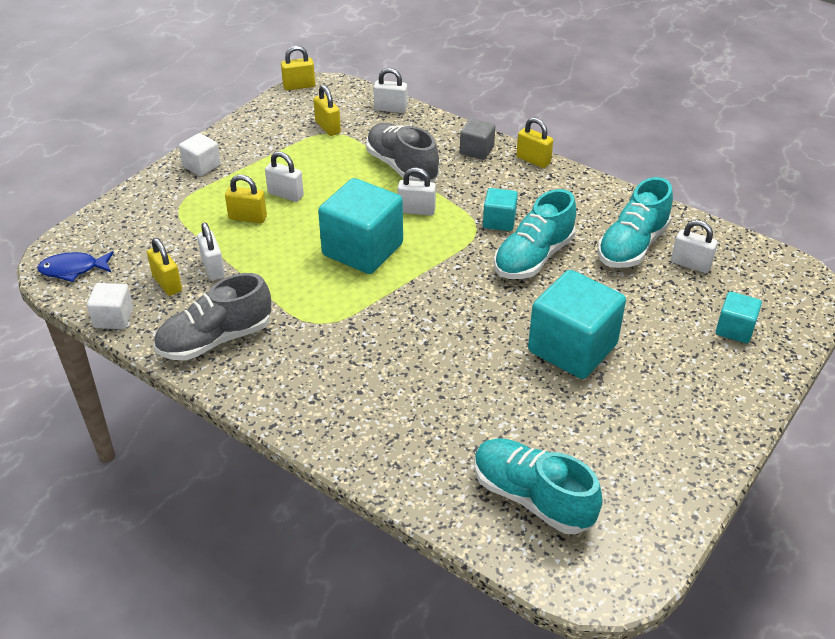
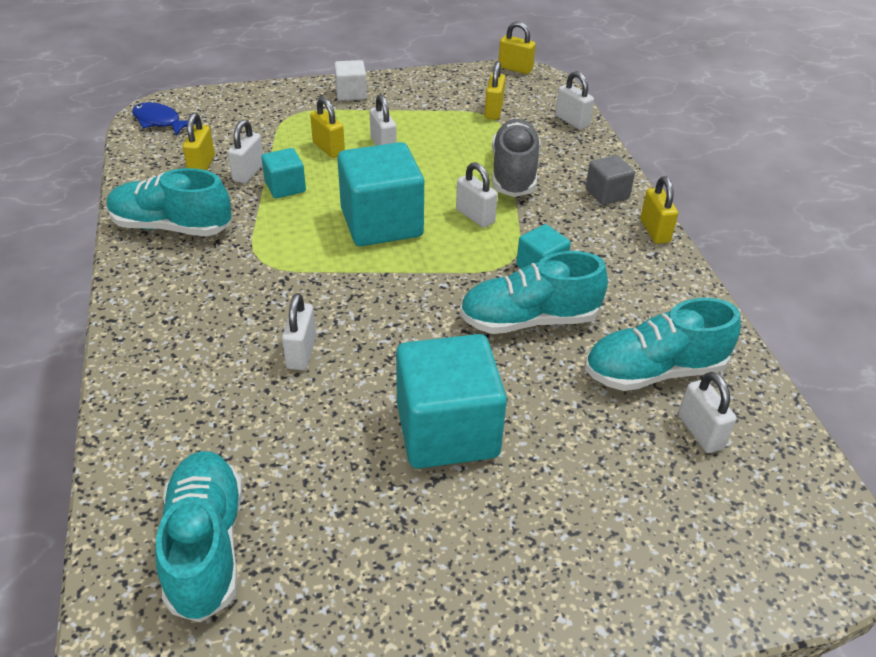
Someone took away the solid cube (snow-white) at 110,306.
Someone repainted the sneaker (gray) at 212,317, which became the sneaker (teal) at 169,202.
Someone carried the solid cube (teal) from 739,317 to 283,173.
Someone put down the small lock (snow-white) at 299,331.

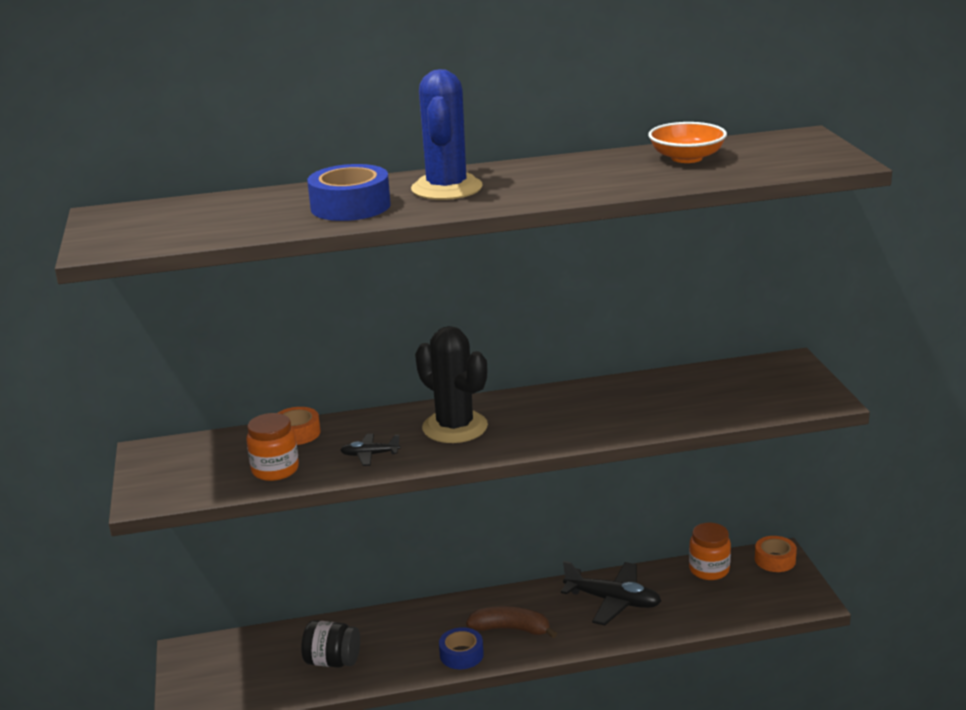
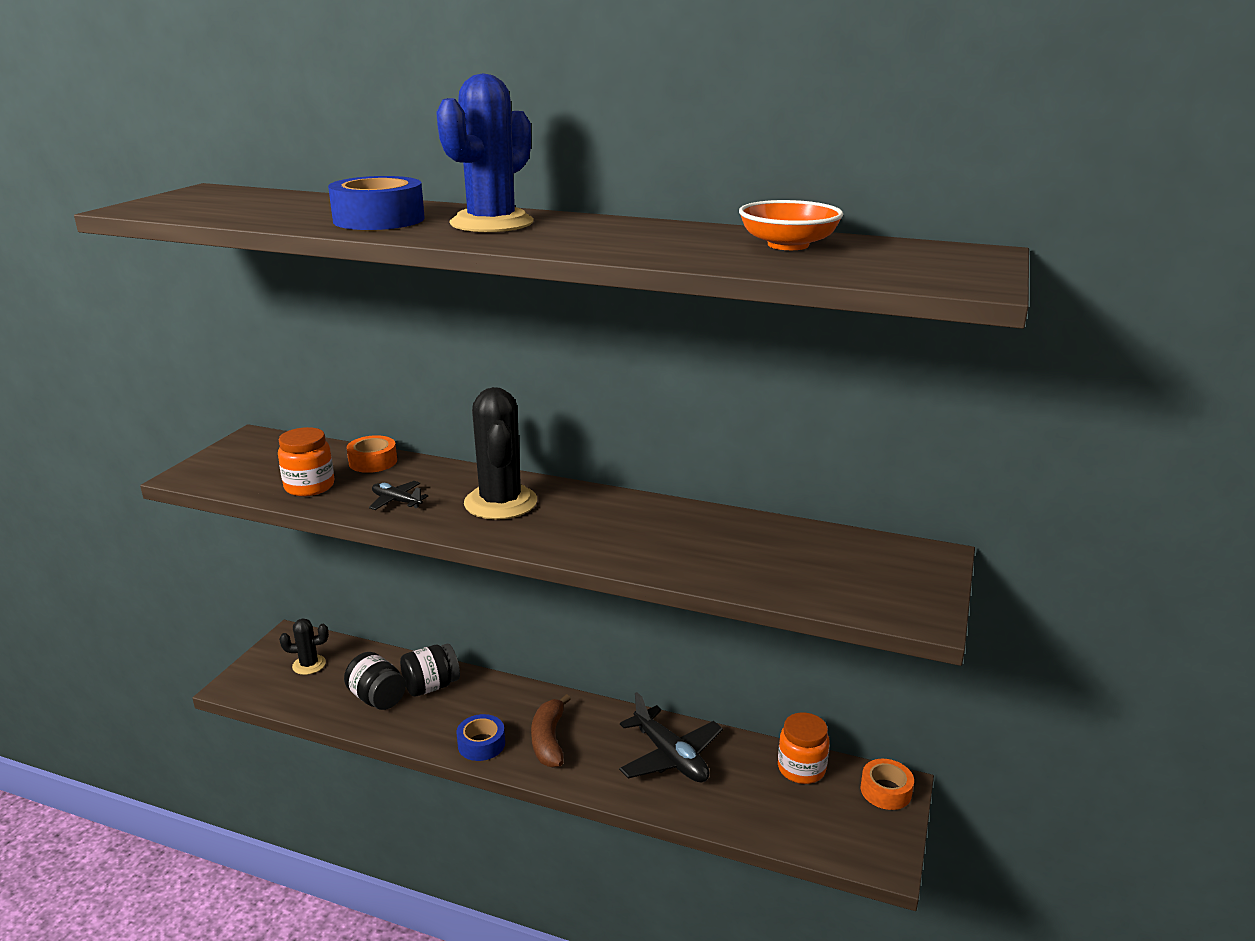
Someone rotated the toy banana (dark brown) at 511,622 by 135 degrees counterclockwise.
Someone put down the prickly plant (ebony) at 304,647.
Someone put down the jam jar (ebony) at 430,670.

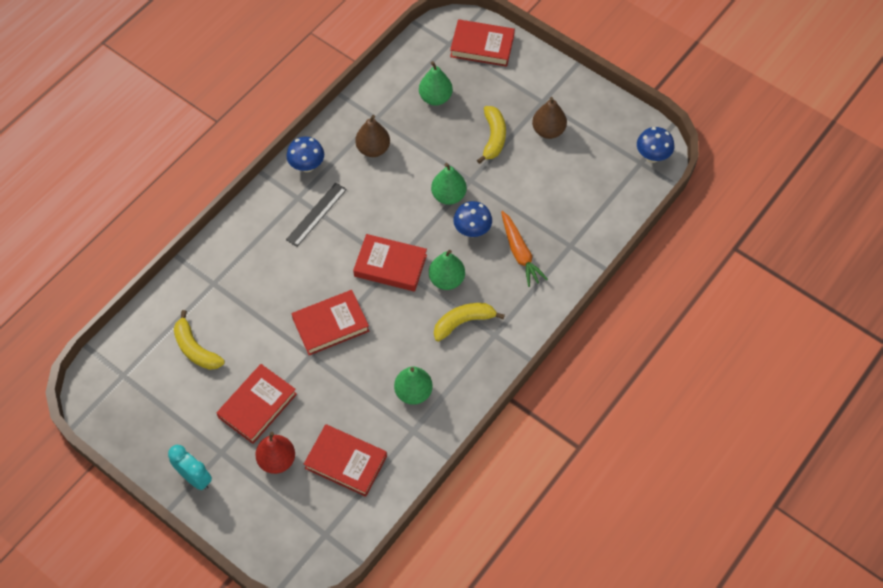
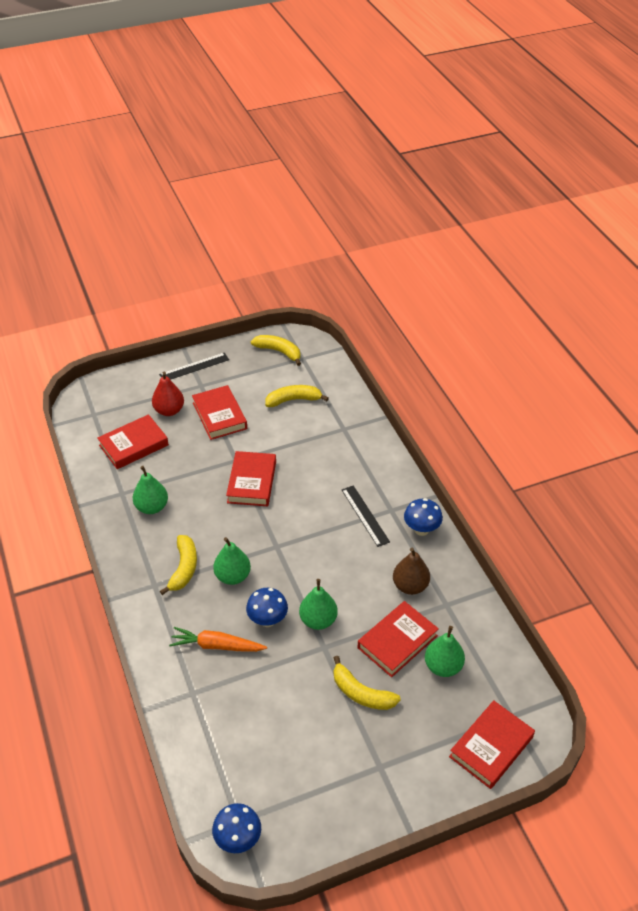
Someone swapped the bedside clock (teal) at 190,467 for the ruler (ebony) at 194,366.
Someone carried the book (scarlet) from 390,263 to 398,639.
Someone took away the pear (dark brown) at 549,118.
Someone put down the toy banana (yellow) at 276,350.

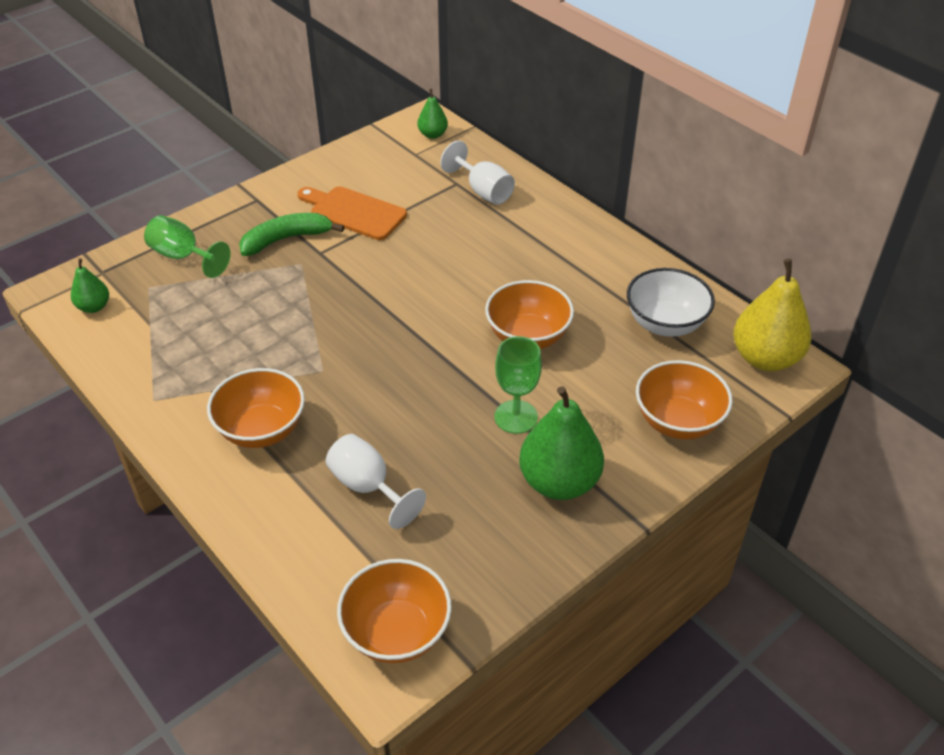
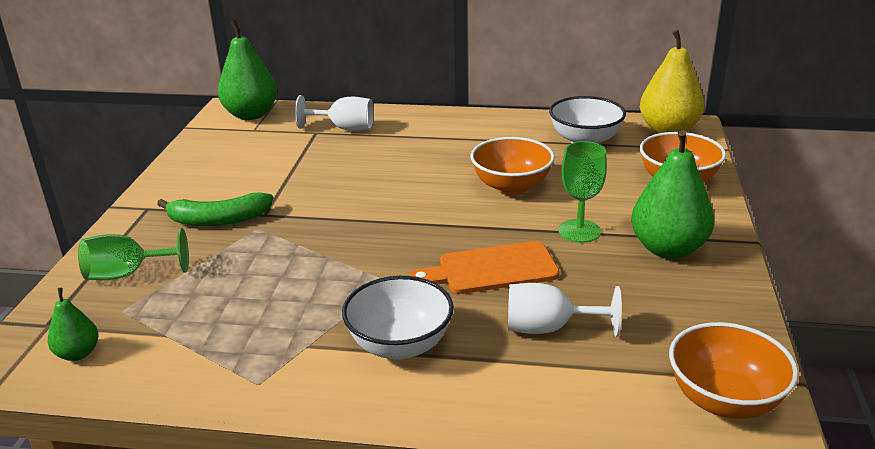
Someone repainted the deep dish (bright orange) at 256,408, which became the deep dish (snow-white) at 398,318.
Someone rotated the toy banana (leaf-green) at 292,234 by 120 degrees counterclockwise.
Someone carried the chopping board (bright orange) from 352,213 to 484,267.
Someone scaled the pear (leaf-green) at 432,114 by 1.94.

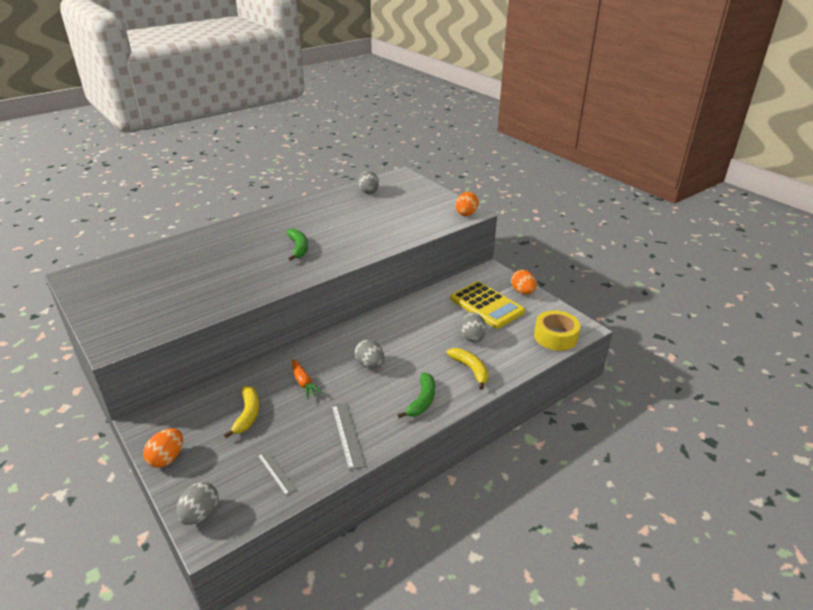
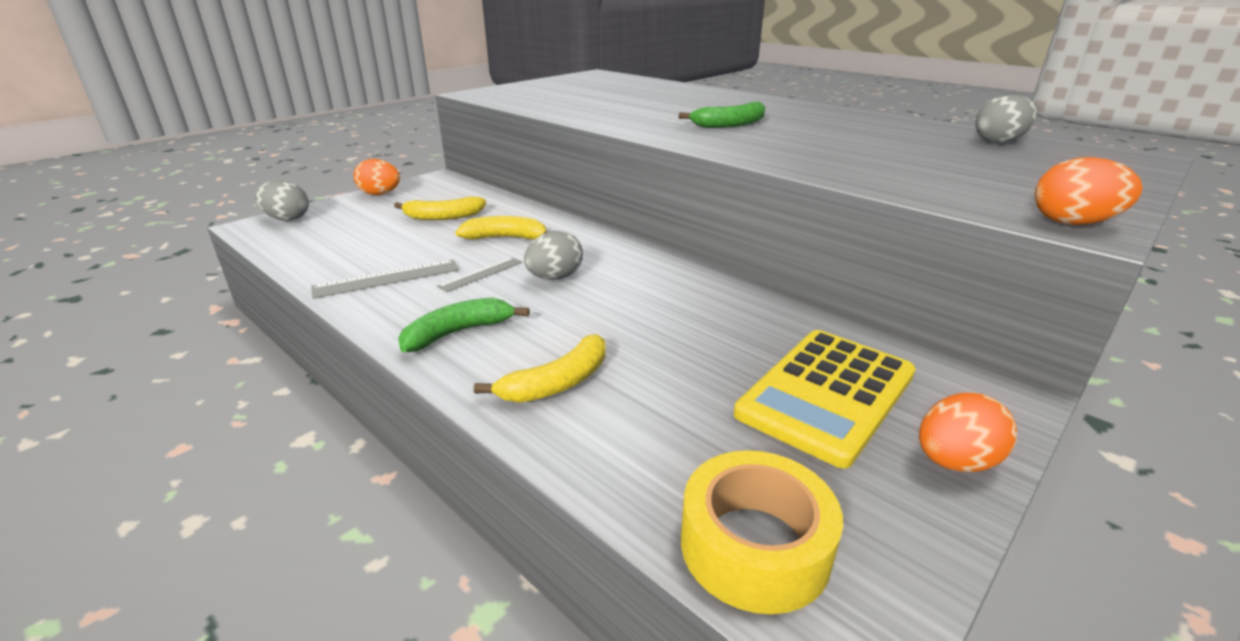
Someone carried the ruler (gray) from 277,473 to 479,274.
Someone swapped the root vegetable (bright orange) at 307,379 for the toy banana (yellow) at 501,227.
Someone rotated the toy banana (leaf-green) at 416,395 by 135 degrees clockwise.
Someone took away the toy egg (gray) at 474,327.

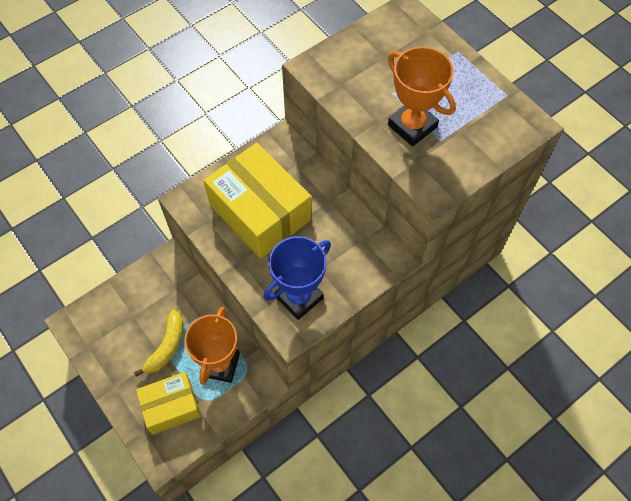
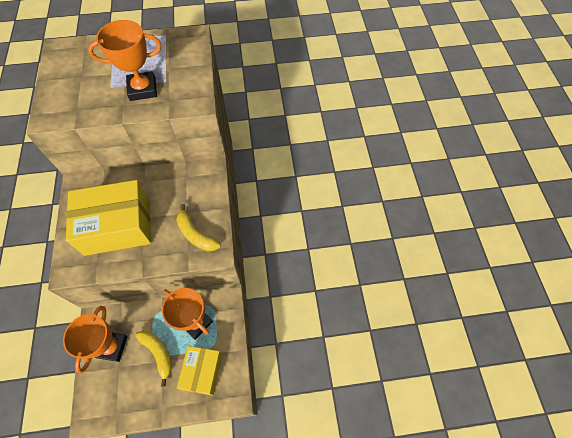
Someone swapped the award cup (cobalt) at 297,278 for the toy banana (yellow) at 199,227.
Someone put down the award cup (bright orange) at 95,340.

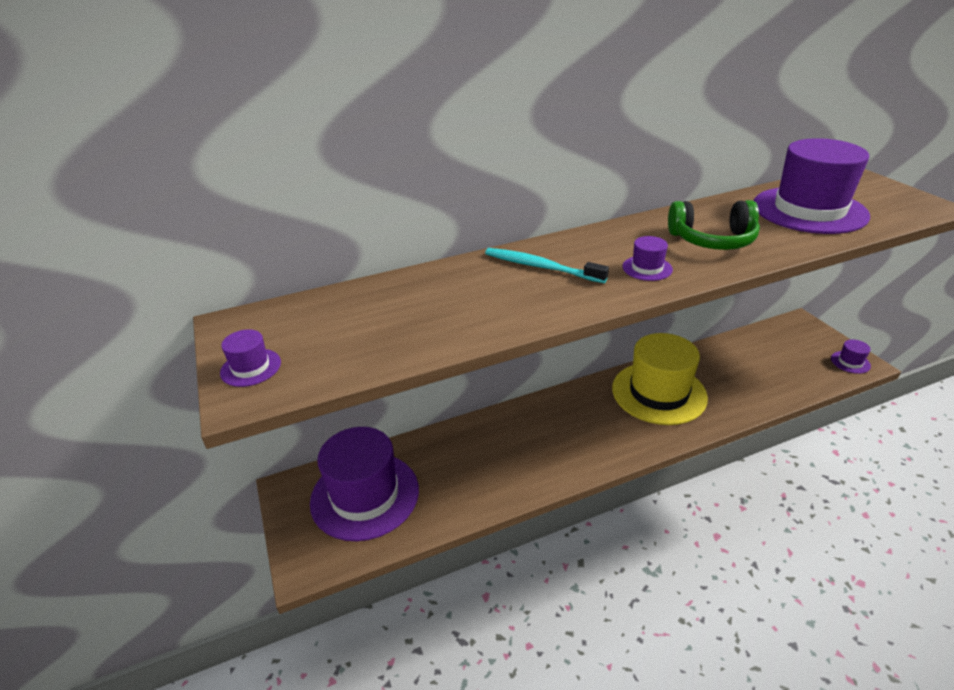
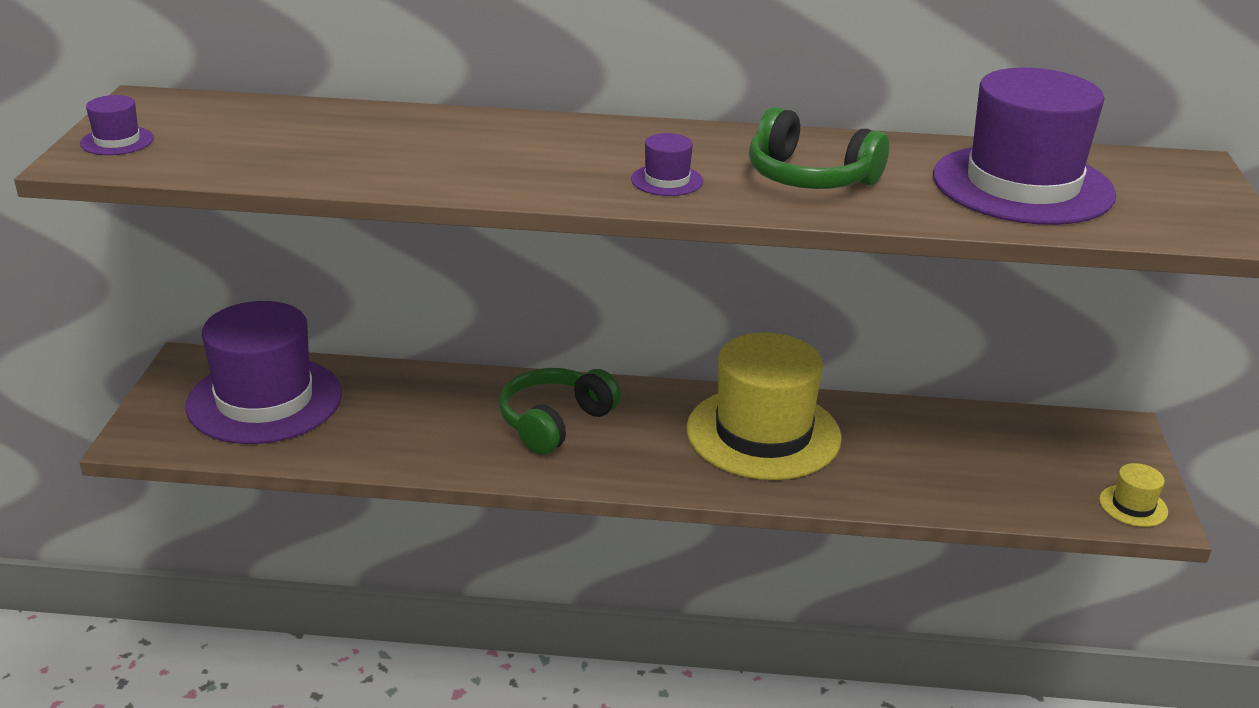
Someone took away the toothbrush (teal) at 547,265.
Someone repainted the top hat (royal purple) at 851,356, which became the top hat (yellow) at 1133,495.
Someone put down the headphones (leaf-green) at 560,411.

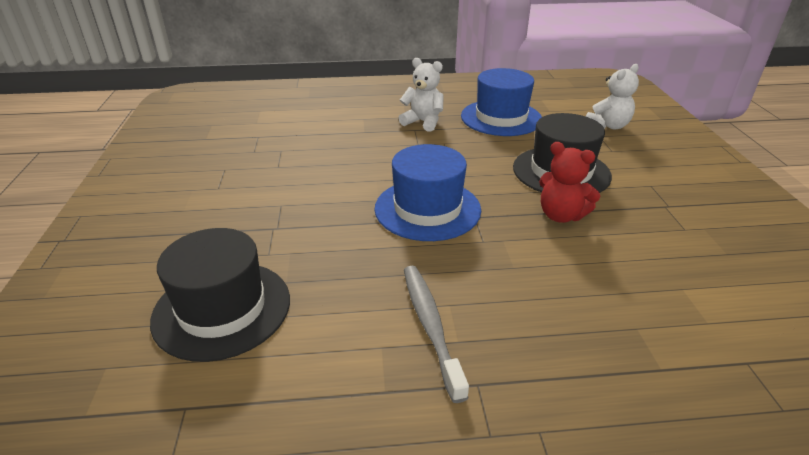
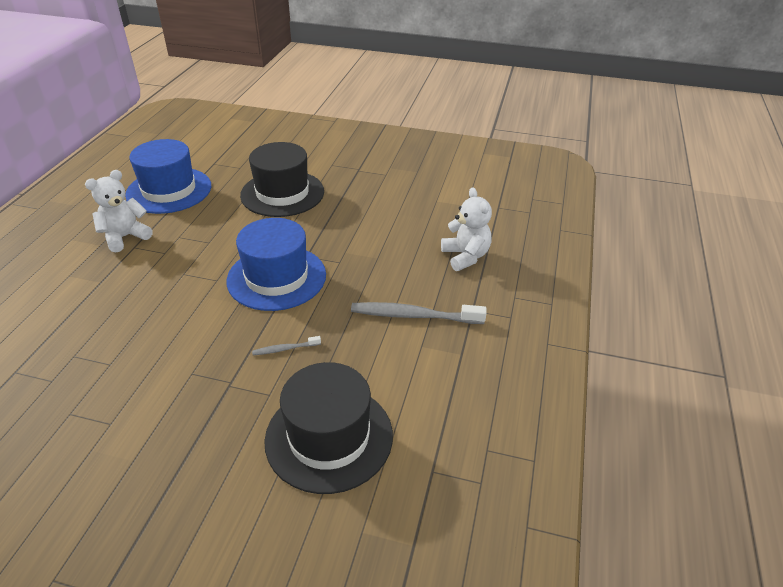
Someone took away the stuffed bear (scarlet) at 569,182.
Someone carried the stuffed bear (snow-white) from 612,97 to 466,229.
Someone put down the toothbrush (gray) at 286,345.

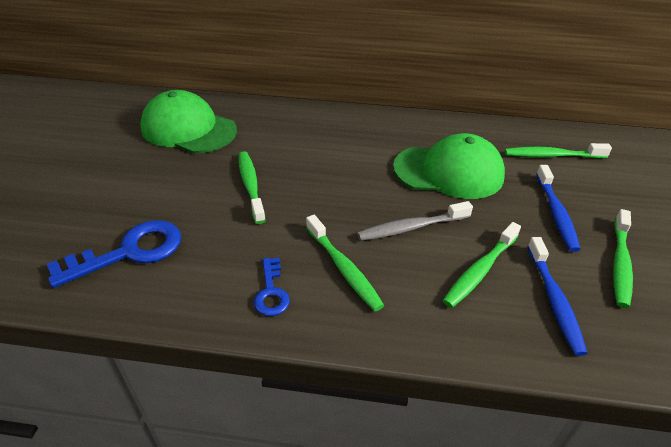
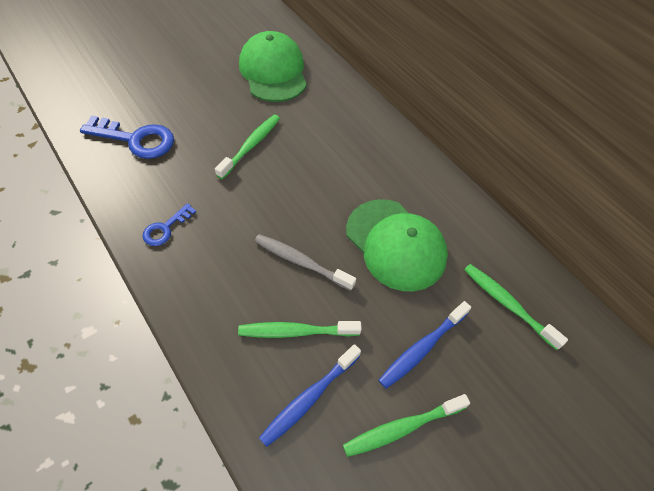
Someone took away the toothbrush (leaf-green) at 345,263.

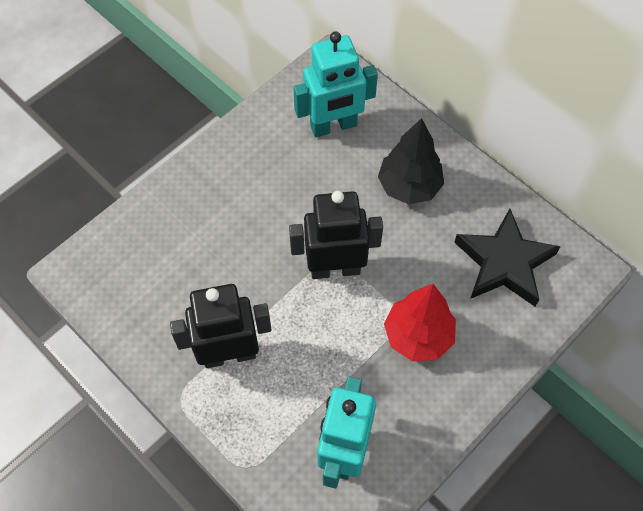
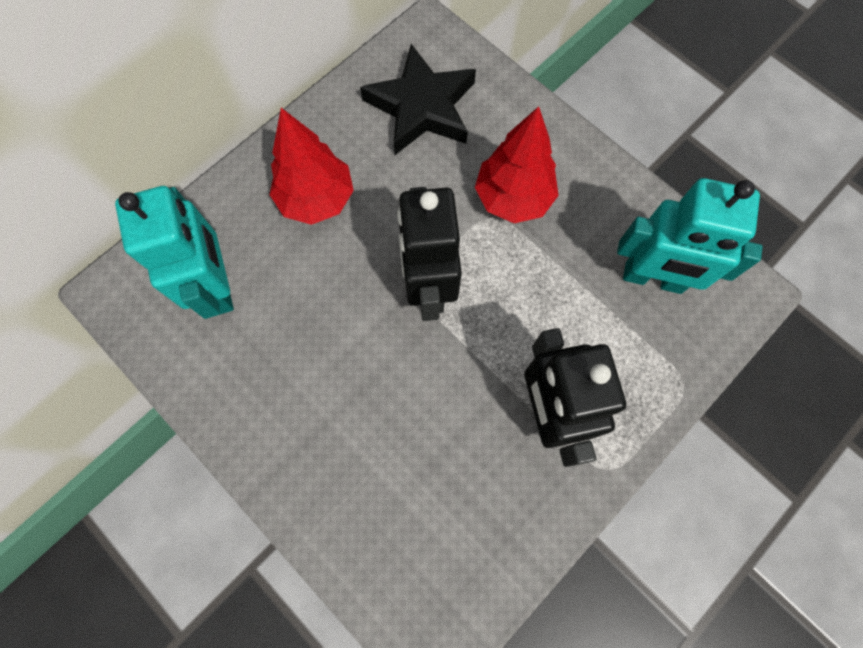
Someone repainted the tree (ebony) at 411,161, which became the tree (scarlet) at 311,166.

